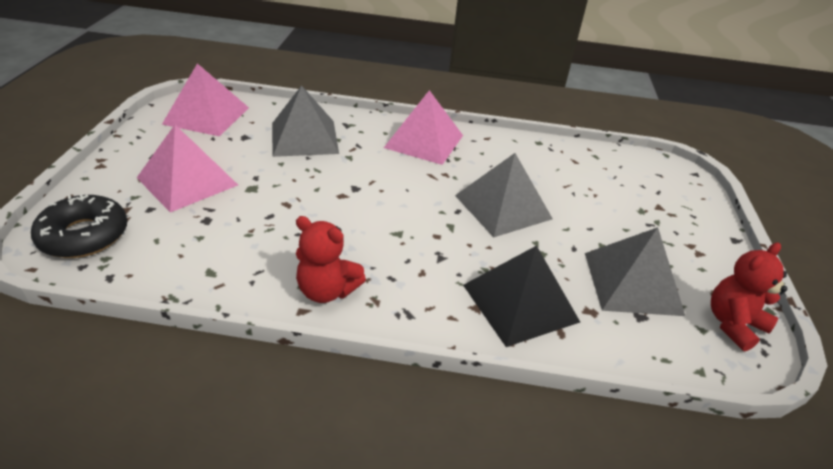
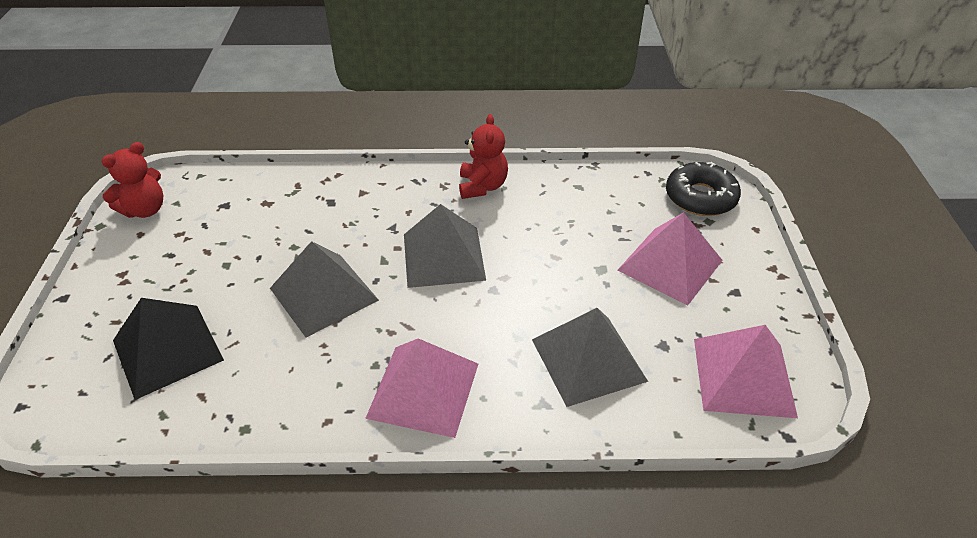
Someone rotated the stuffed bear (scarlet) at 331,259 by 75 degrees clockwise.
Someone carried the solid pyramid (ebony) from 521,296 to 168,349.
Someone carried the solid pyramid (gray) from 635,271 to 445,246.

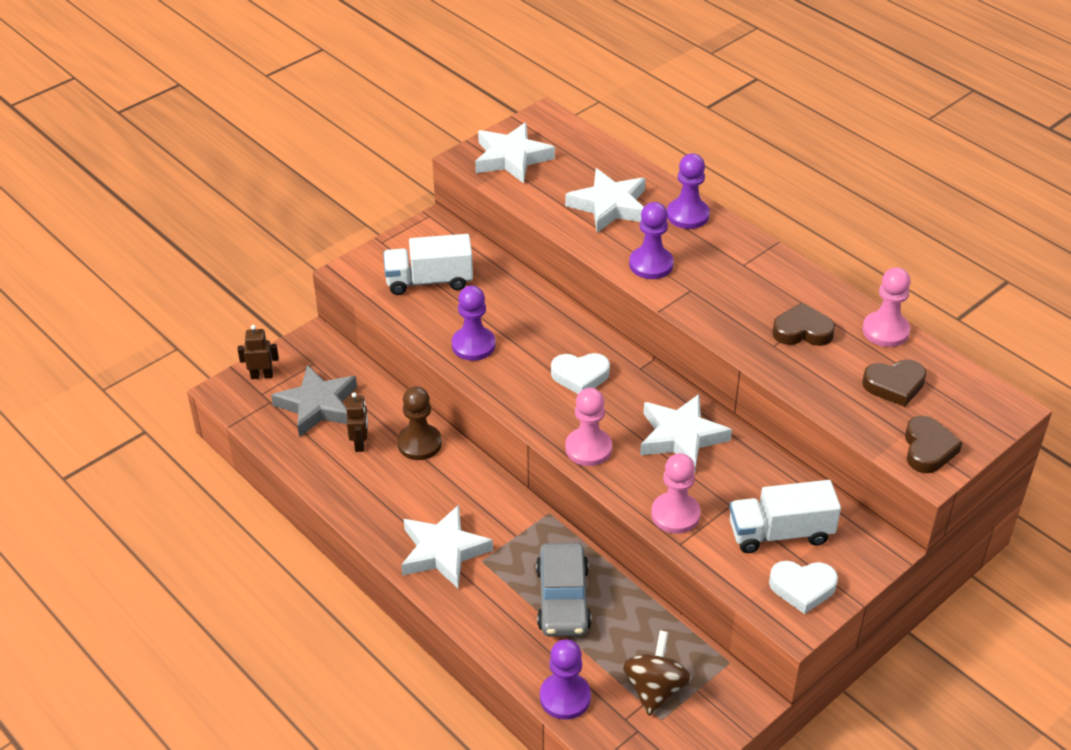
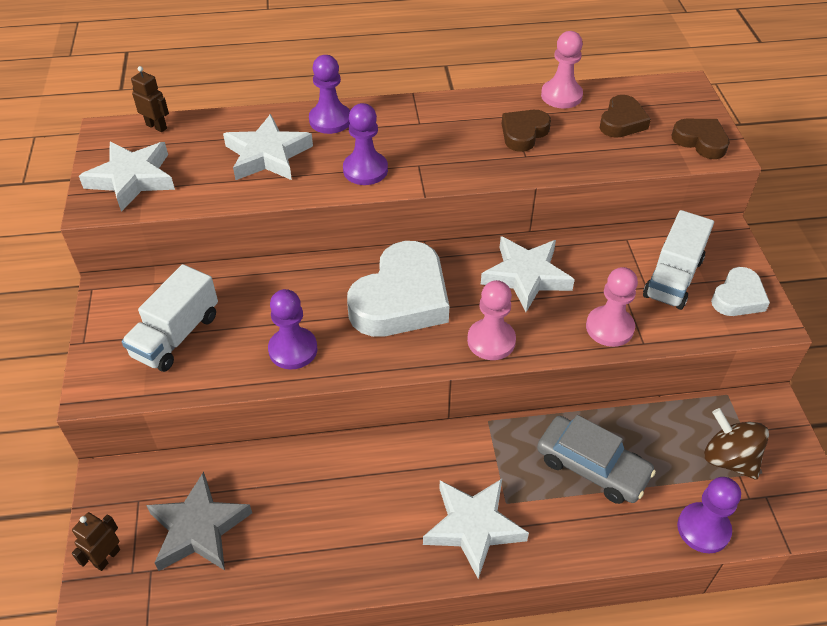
Someone carried the robot figure (dark brown) from 357,422 to 150,99.
Someone took away the game pawn (dark brown) at 419,423.
Someone scaled the heart shape (snow-white) at 580,373 by 1.90.

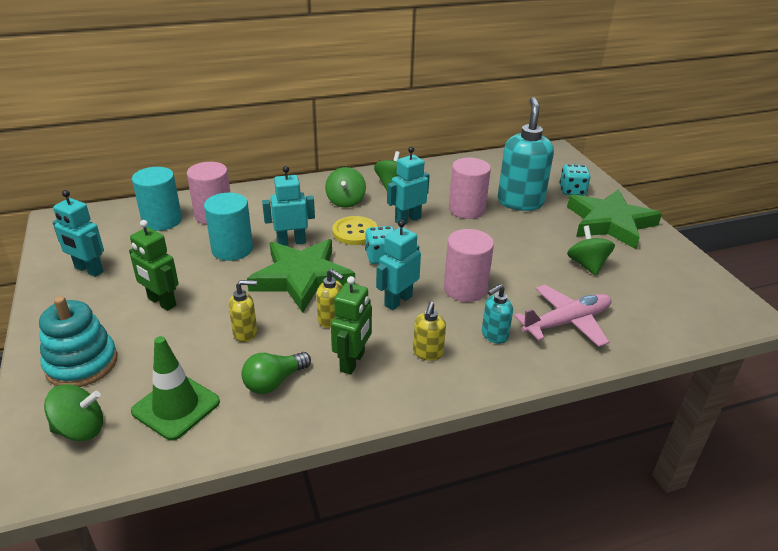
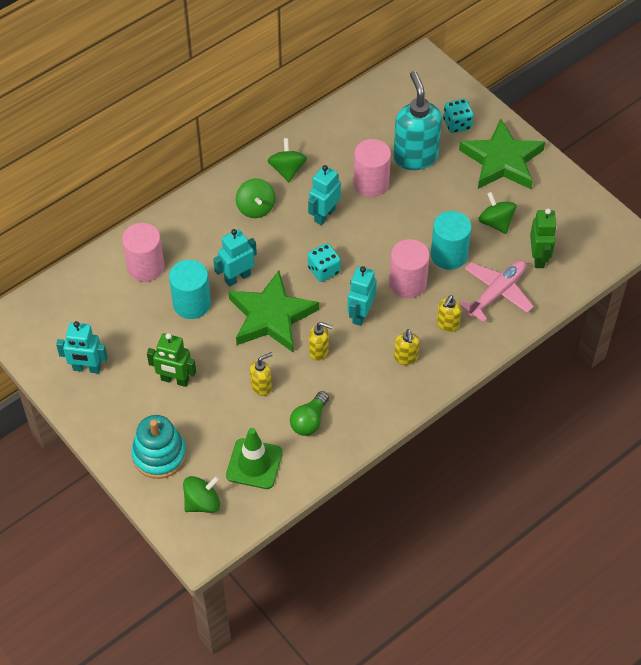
Someone carried the cylinder shape (teal) from 157,199 to 451,240.
Someone carried the robot figure (leaf-green) from 351,325 to 543,238.
Someone took away the button (yellow) at 355,230.
Someone repainted the soap pump (teal) at 497,314, which became the soap pump (yellow) at 449,313.

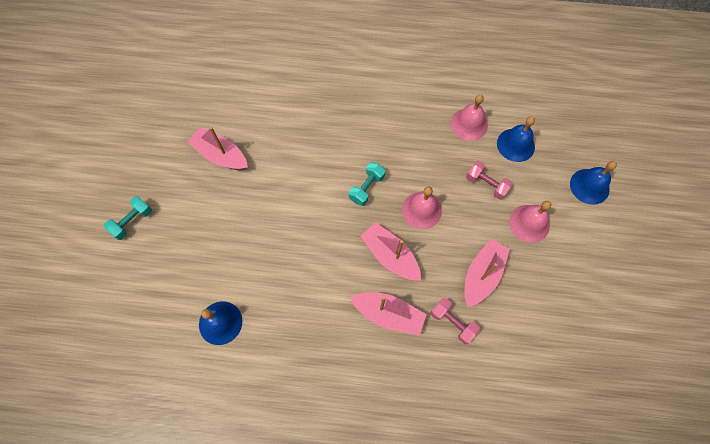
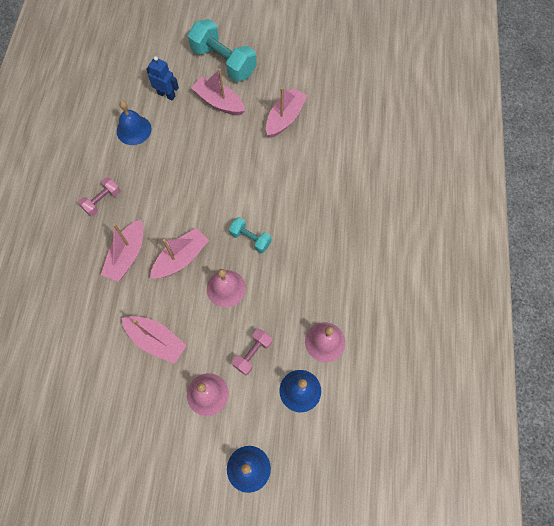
Someone scaled the hand weight (teal) at 128,218 by 1.90.
Someone carried the hand weight (pink) from 455,321 to 99,196.
Someone put down the robot figure (cobalt) at 162,78.
Someone put down the toy boat (pink) at 218,92.

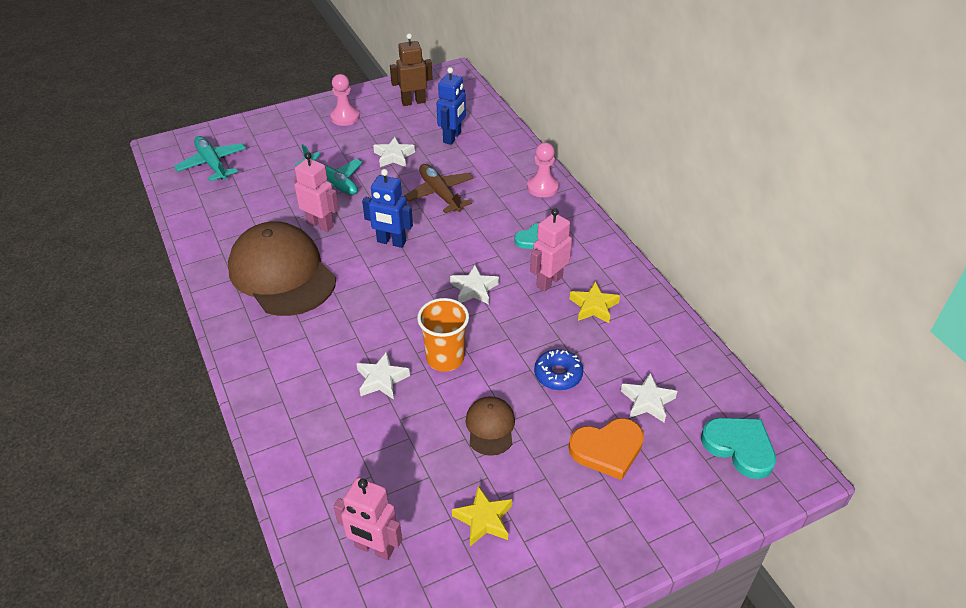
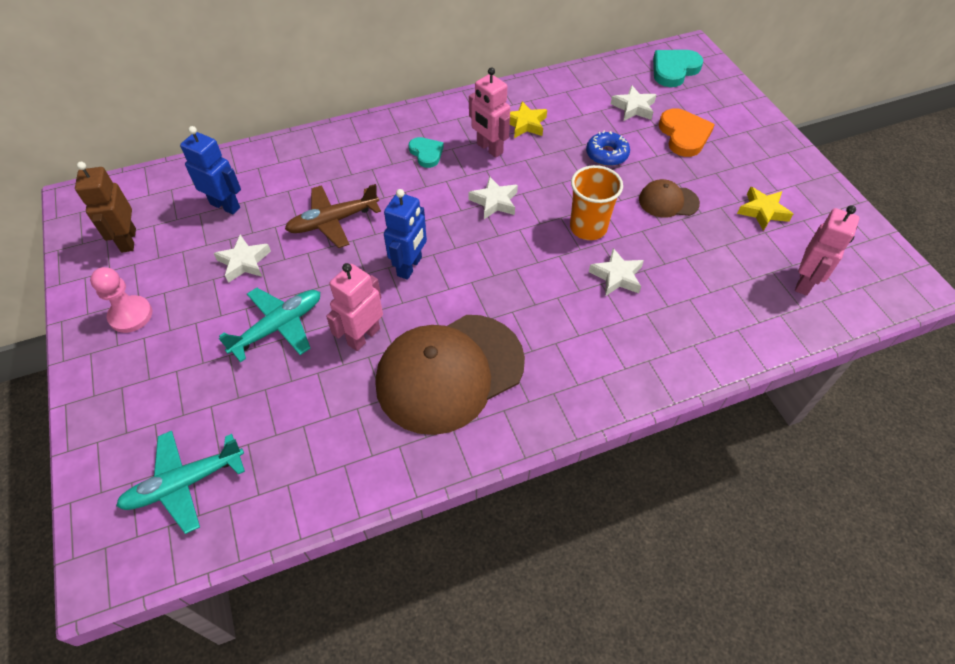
Someone took away the game pawn (pink) at 543,170.

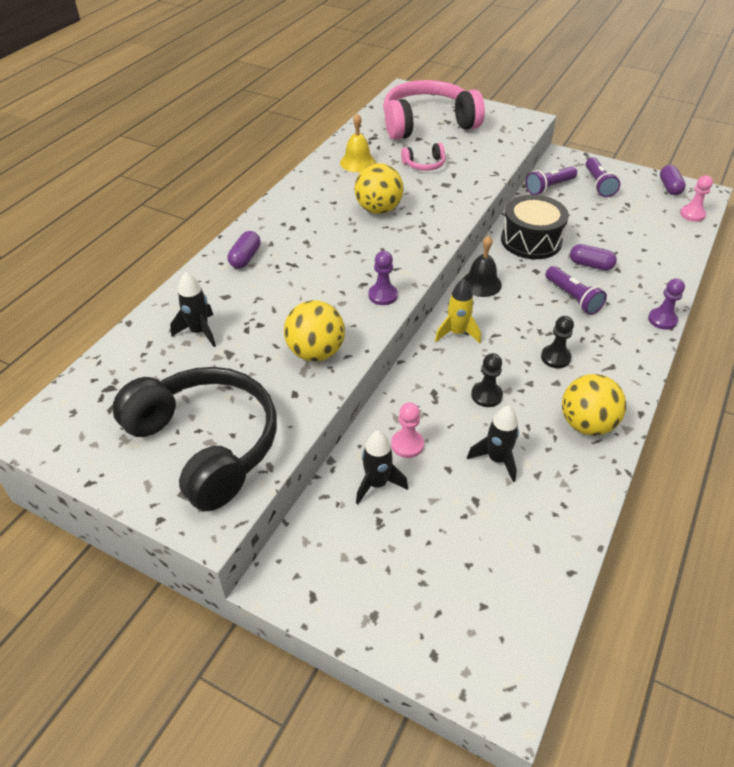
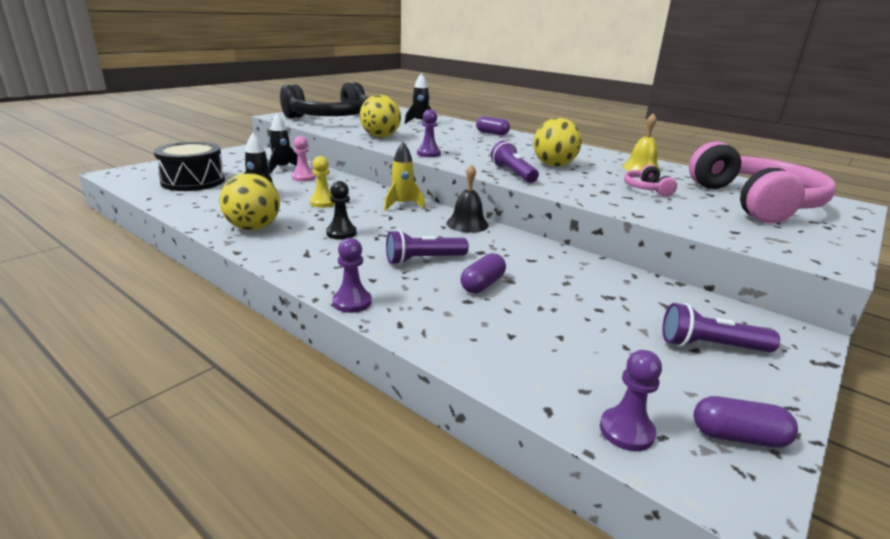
Someone repainted the game pawn (ebony) at 487,380, which became the game pawn (yellow) at 322,182.
Someone carried the drum (ebony) from 535,227 to 189,166.
Someone carried the torch (royal purple) from 551,180 to 515,162.
Someone repainted the game pawn (pink) at 696,198, which became the game pawn (royal purple) at 631,400.

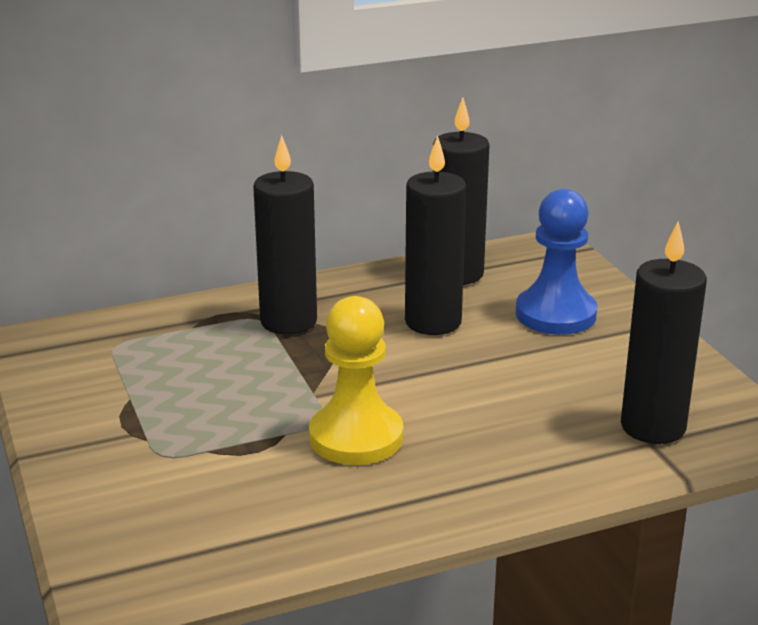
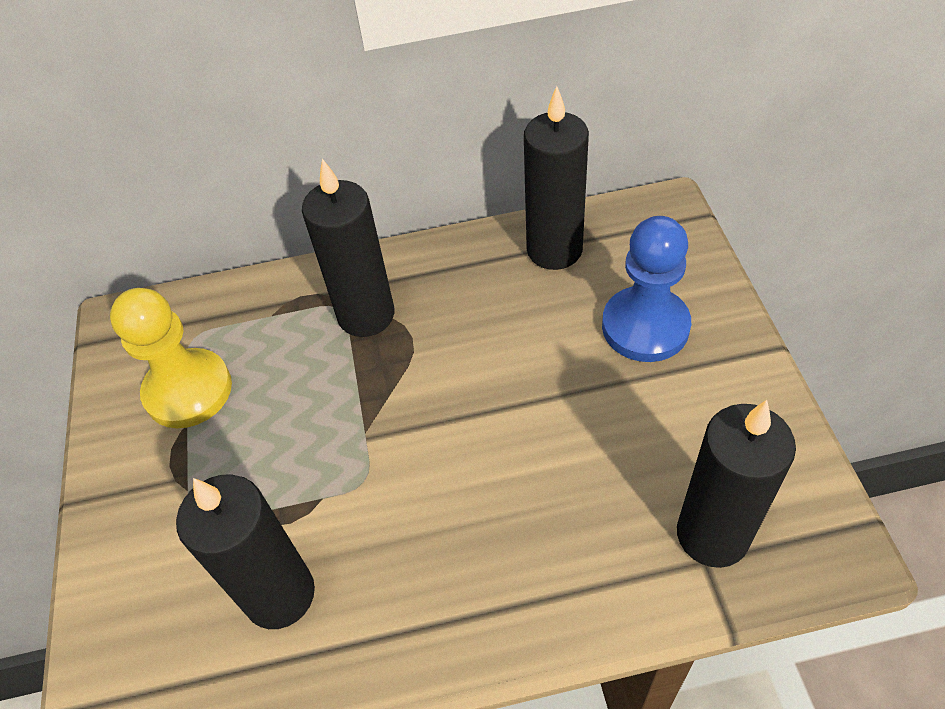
Someone carried the game pawn (yellow) from 356,380 to 171,358.
Someone carried the wax candle (ebony) from 435,235 to 245,551.

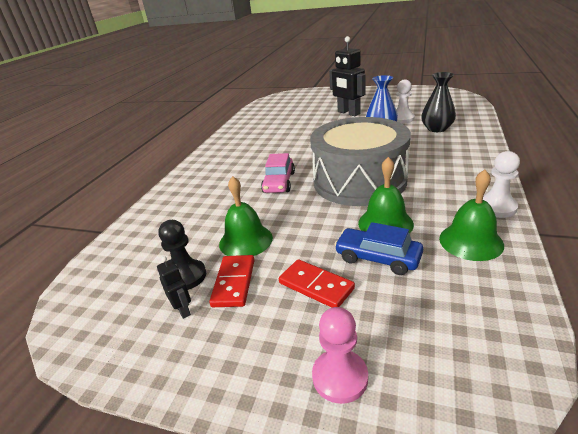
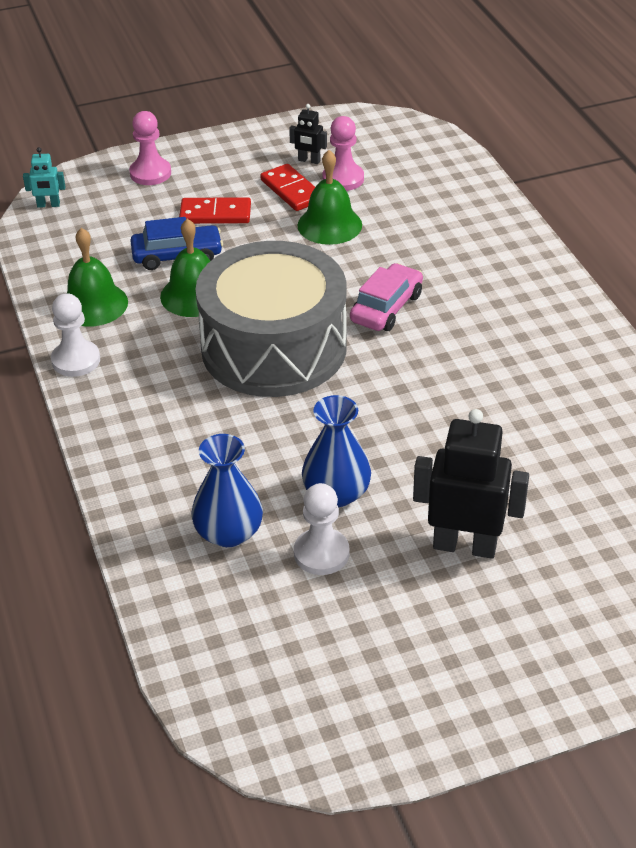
Someone repainted the game pawn (ebony) at 182,255, which became the game pawn (pink) at 343,153.
Someone rotated the toy car (pink) at 278,173 by 60 degrees clockwise.
Someone repainted the flower vase (ebony) at 438,102, which became the flower vase (cobalt) at 227,490.
Someone put down the robot figure (teal) at 44,177.

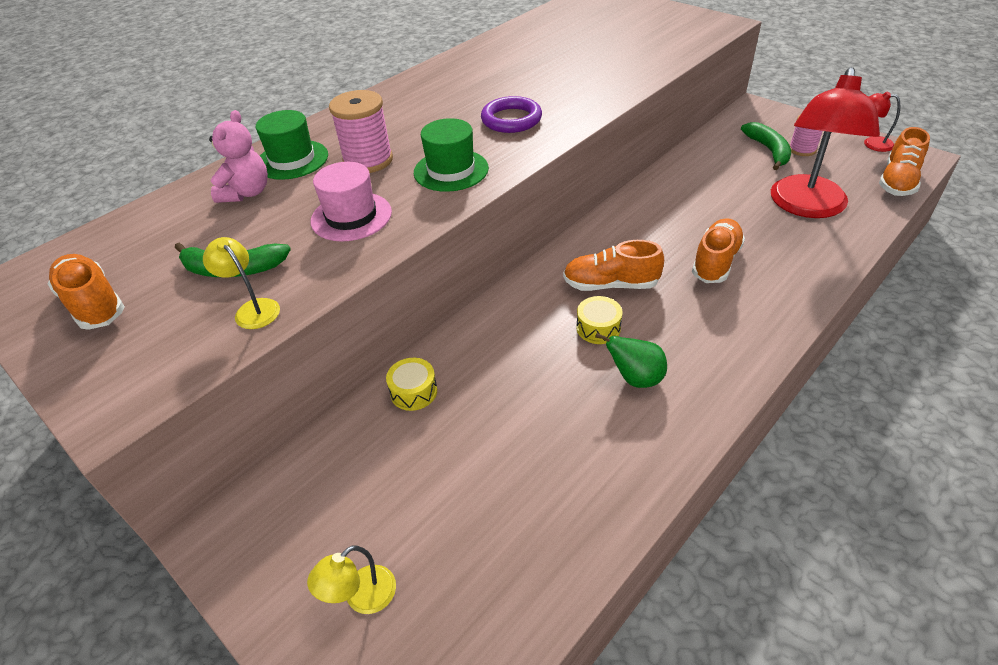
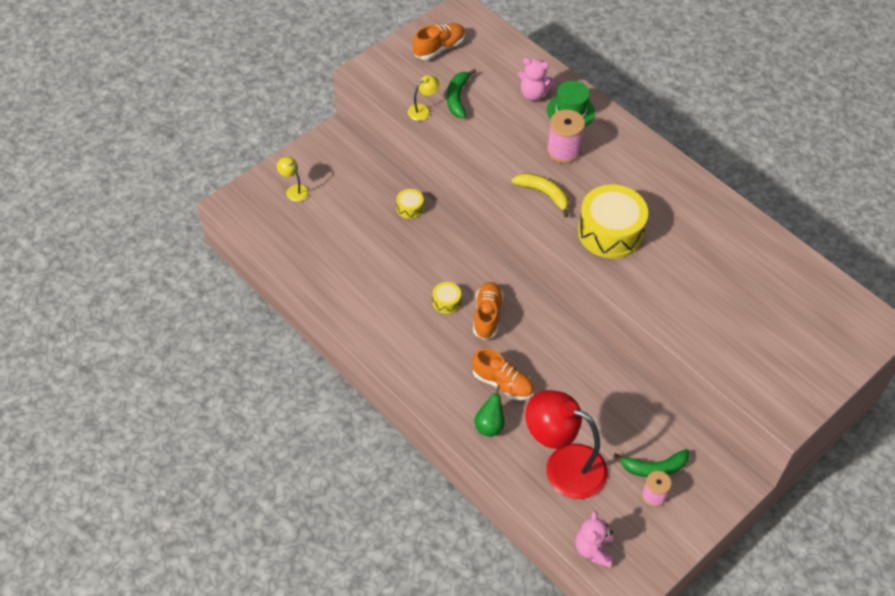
Someone took away the top hat (pink) at 351,201.
Someone swapped the top hat (leaf-green) at 451,155 for the toy banana (yellow) at 540,195.
Someone swapped the ring (royal purple) at 511,114 for the drum (yellow) at 613,221.
Someone carried the pear (leaf-green) from 631,360 to 489,411.
Someone took away the reading lamp (scarlet) at 882,121.
Someone swapped the sneaker (bright orange) at 904,161 for the stuffed bear (pink) at 594,539.

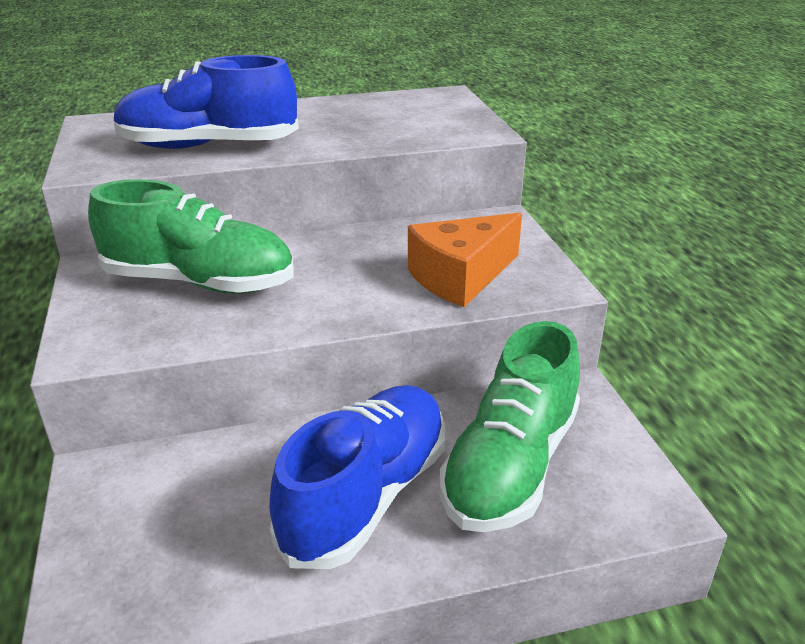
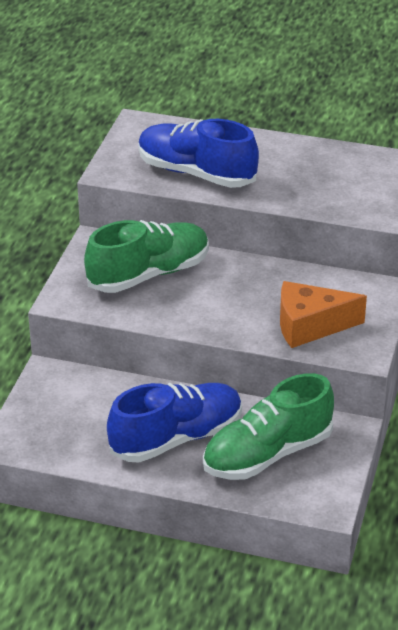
Someone rotated the sneaker (leaf-green) at 191,236 by 75 degrees counterclockwise.

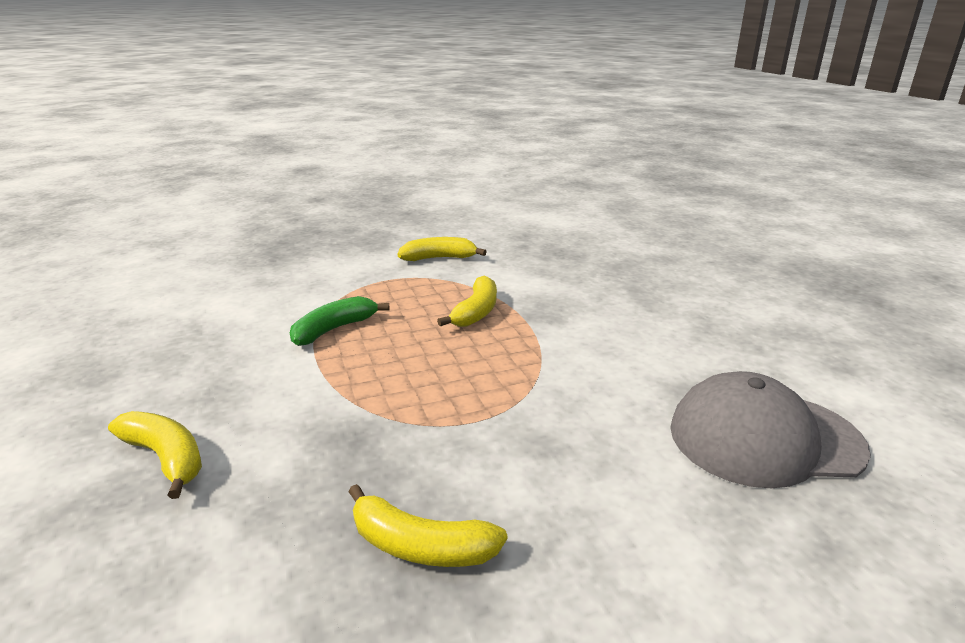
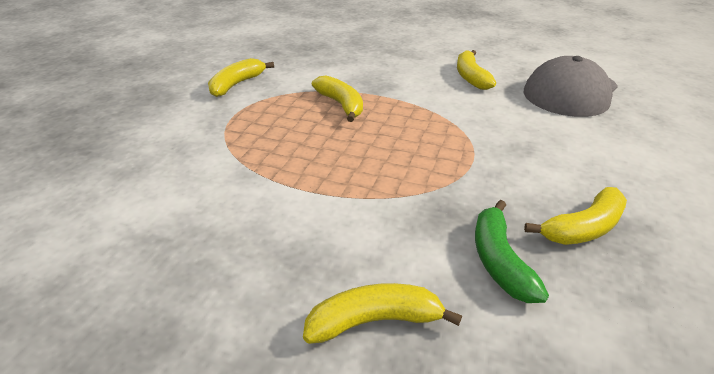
Someone carried the toy banana (leaf-green) from 340,321 to 512,251.
Someone put down the toy banana (yellow) at 476,70.

